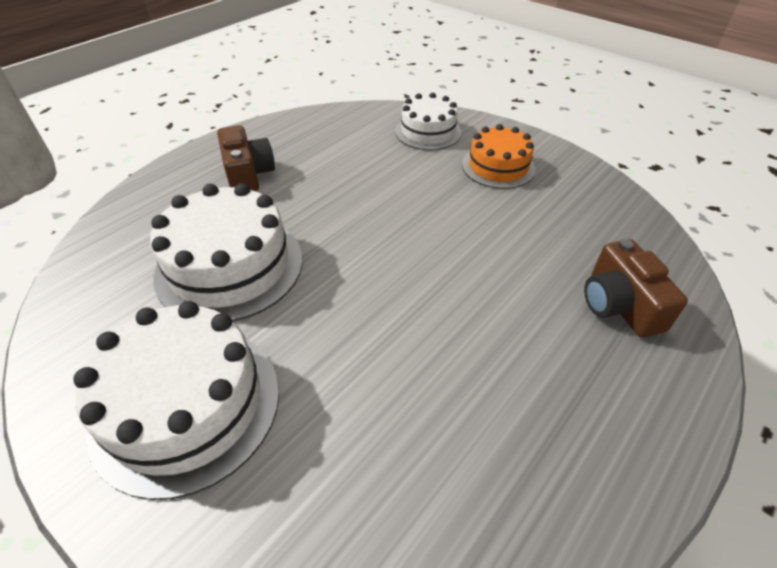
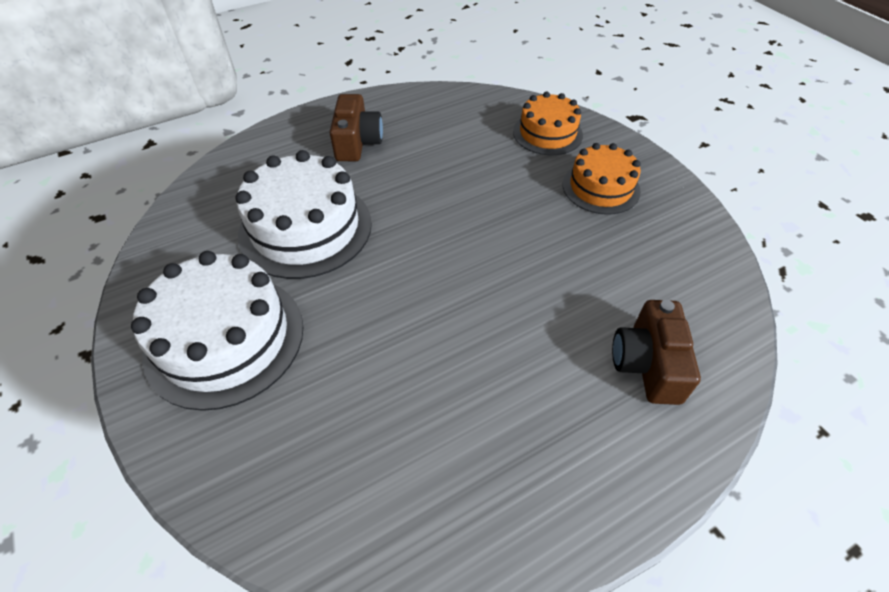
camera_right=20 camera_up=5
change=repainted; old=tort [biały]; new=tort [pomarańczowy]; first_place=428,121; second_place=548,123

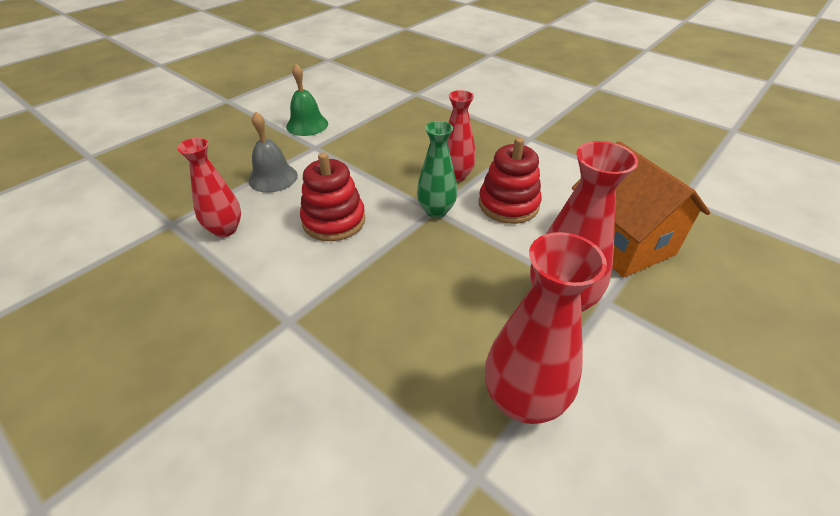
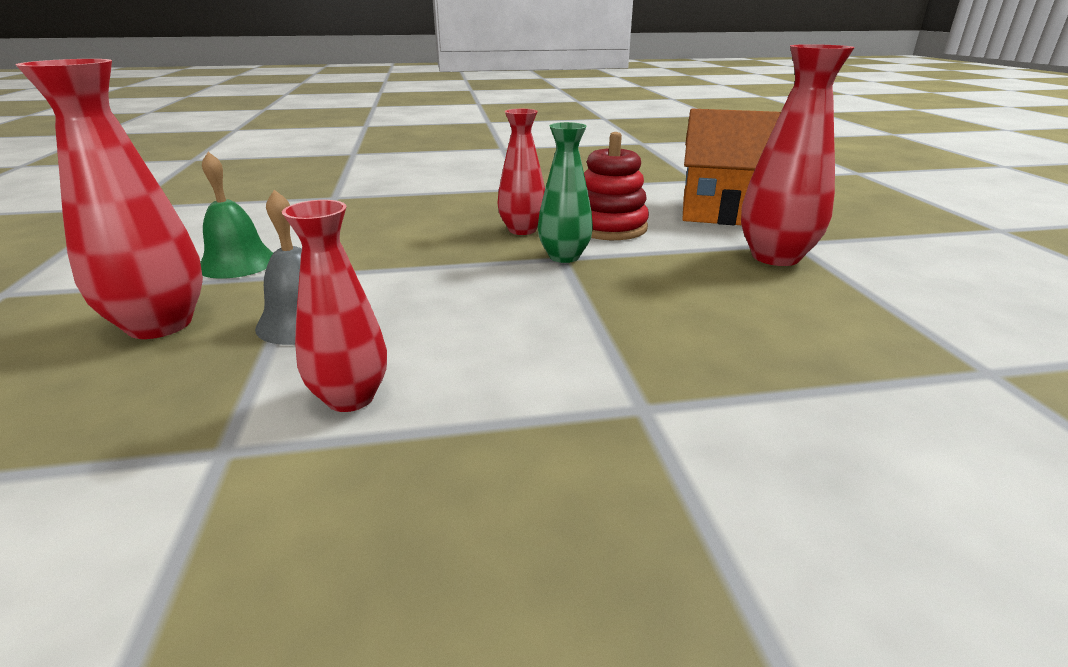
camera_right=-50 camera_up=-15
change=gone; old=zabawka nakładanka [czerwony]; first_place=332,196
change=shifted; old=wazon [czerwony]; first_place=546,328; second_place=109,199

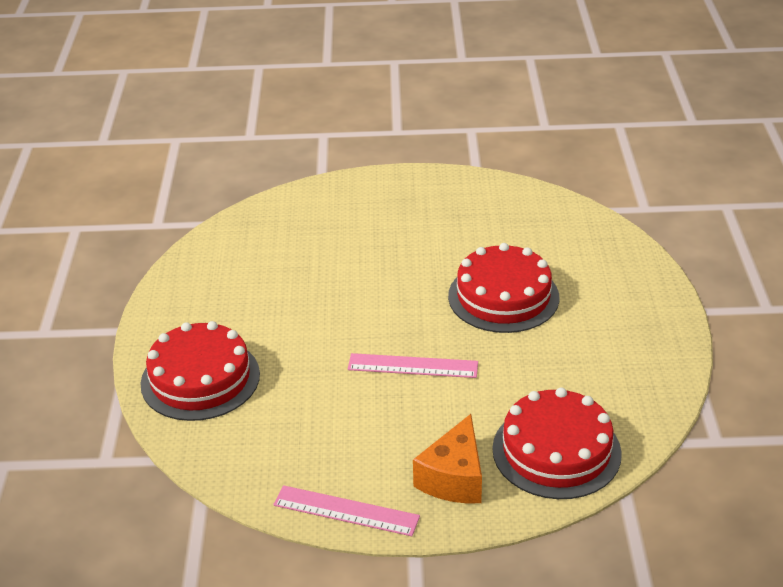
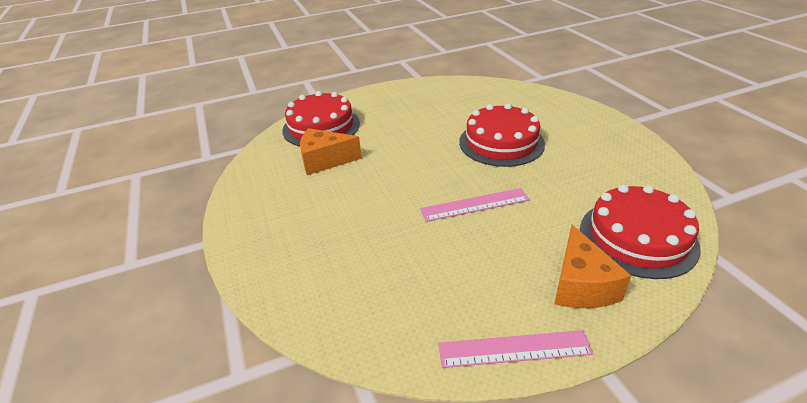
camera_right=-20 camera_up=0
change=shifted; old=tort [czerwony]; first_place=200,371; second_place=321,118
change=new; new=ser [pomarańczowy]; second_place=331,151

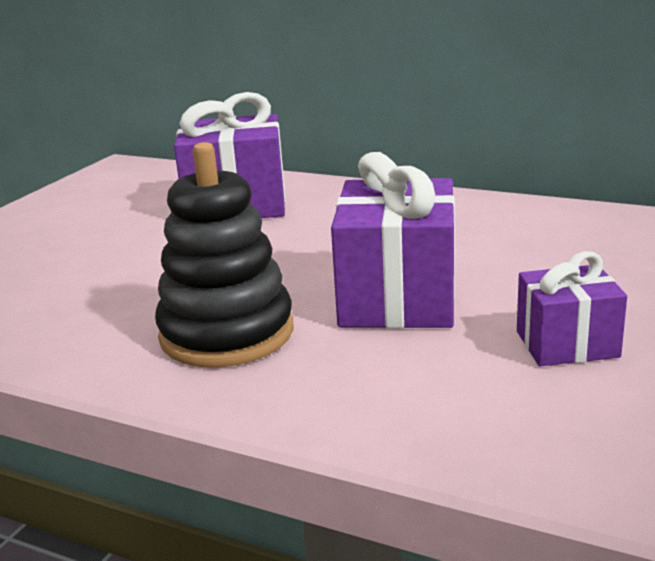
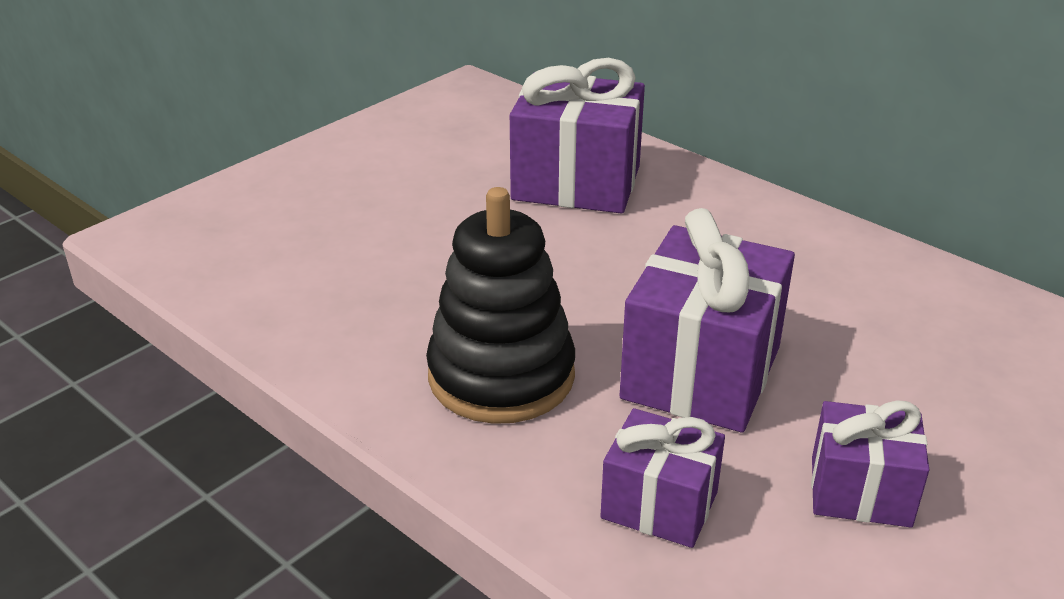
camera_right=15 camera_up=10
change=new; new=prezent [fioletowy]; second_place=662,478

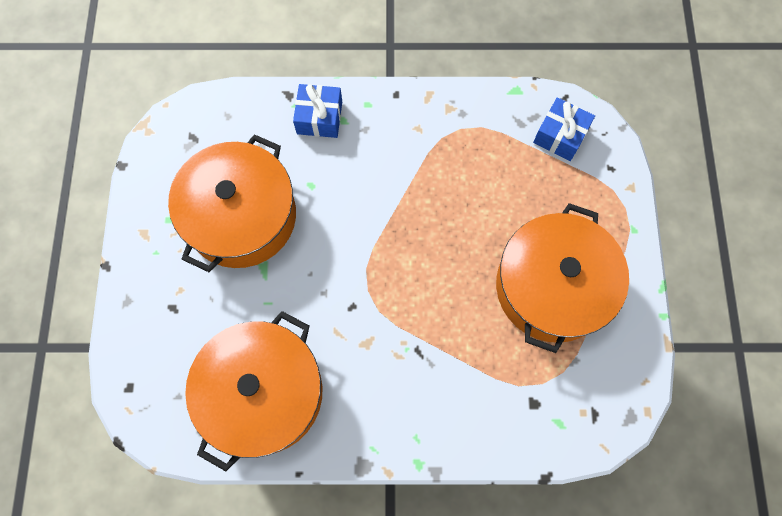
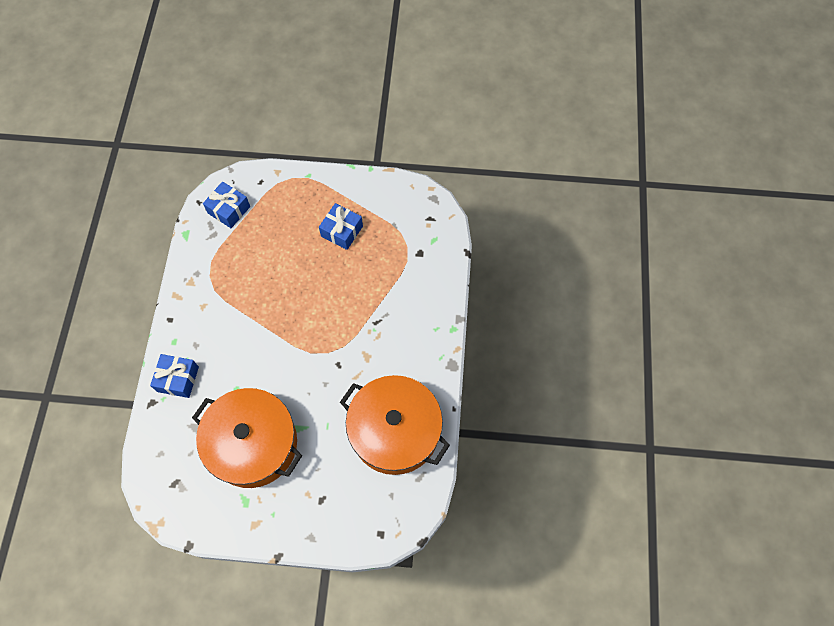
camera_right=-85 camera_up=-5
change=swapped; old=garnek [pomarańczowy]; new=prezent [niebieski]; first_place=562,278; second_place=341,226

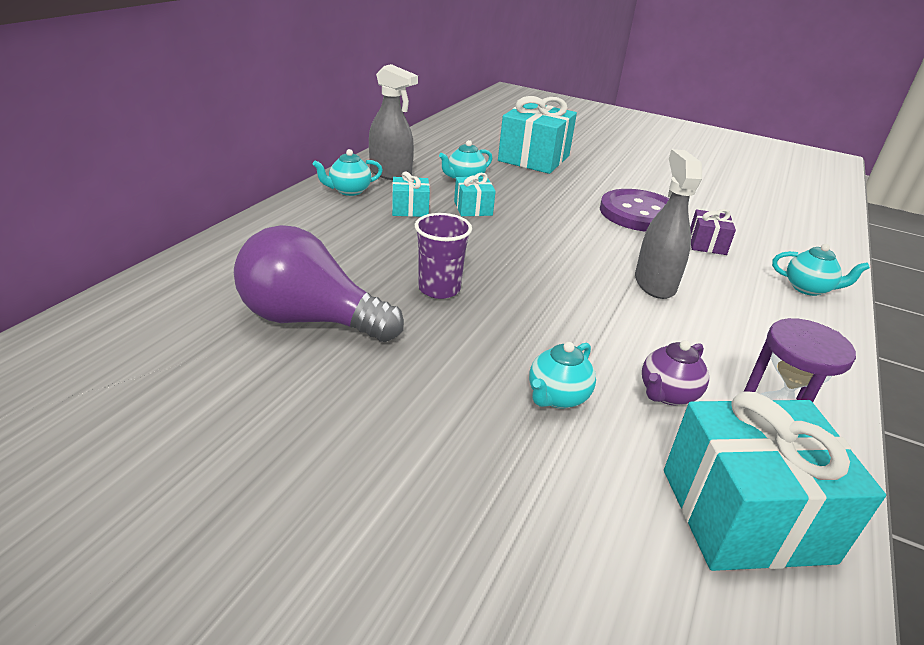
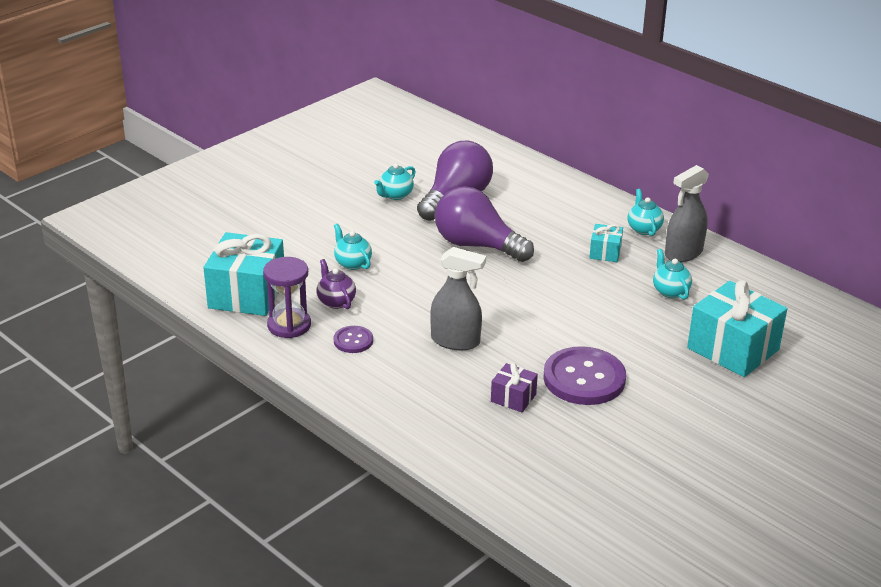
camera_right=110 camera_up=0
change=gone; old=prezent [turkusowy]; first_place=475,194
change=swapped; old=szklanka [fioletowy]; new=żarówka [fioletowy]; first_place=443,256; second_place=484,224
change=shifted; old=imbryk [turkusowy]; first_place=821,270; second_place=395,181
change=new; new=guzik [fioletowy]; second_place=353,339

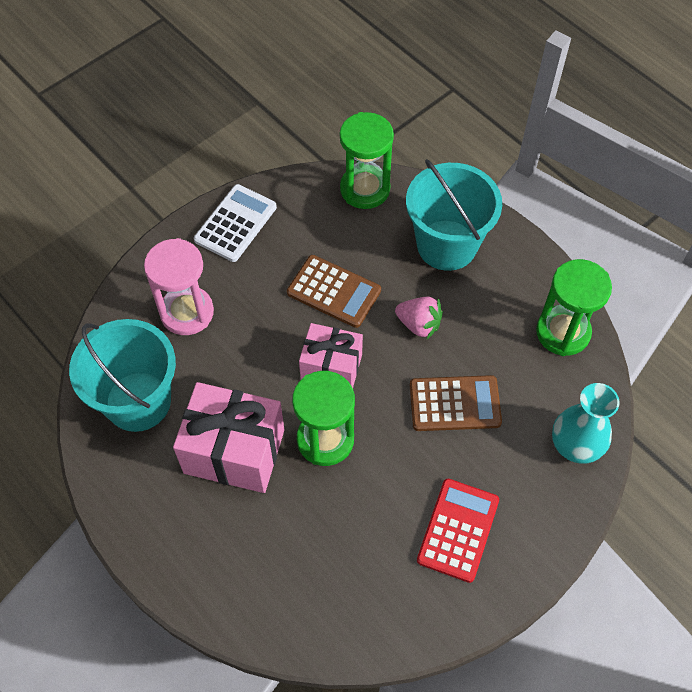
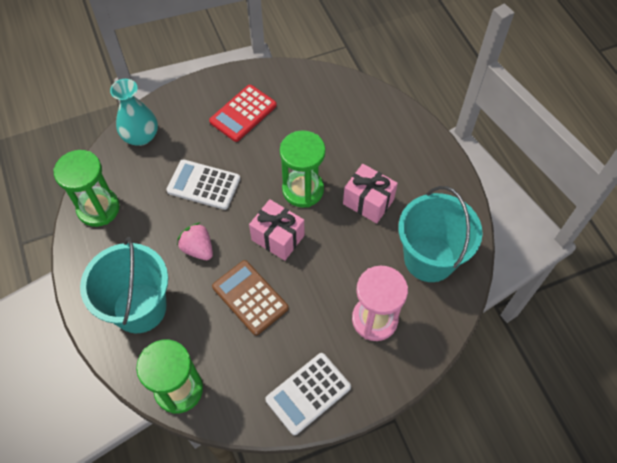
camera_right=-160 camera_up=0
change=repainted; old=kalkulator [brązowy]; new=kalkulator [biały]; first_place=456,403; second_place=203,184
change=scaled; old=prezent [różowy]; first_place=228,437; second_place=370,194; factor=0.65

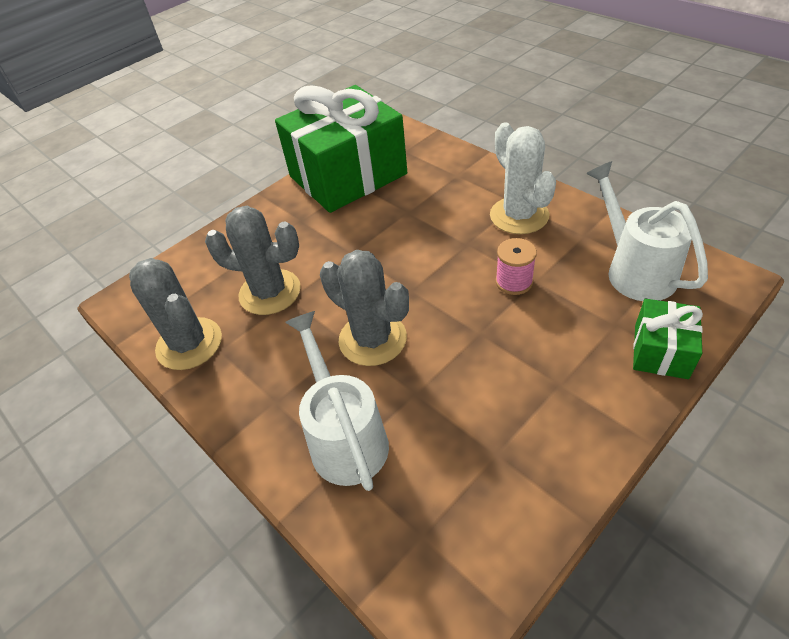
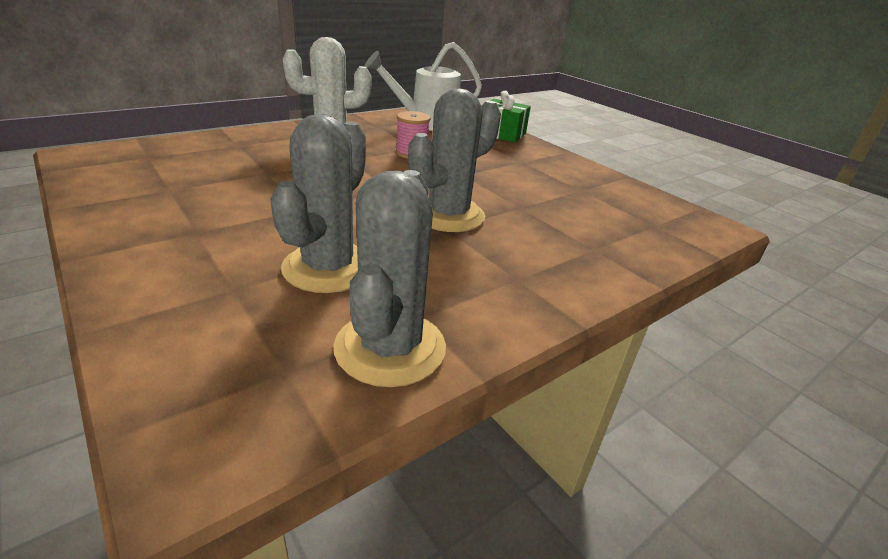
camera_right=-90 camera_up=-15
change=gone; old=prezent [zielony]; first_place=341,149
change=rotated; old=kaktus [szary]; first_place=175,314; second_place=390,278; degrees=-45
change=gone; old=konewka [biały]; first_place=337,401

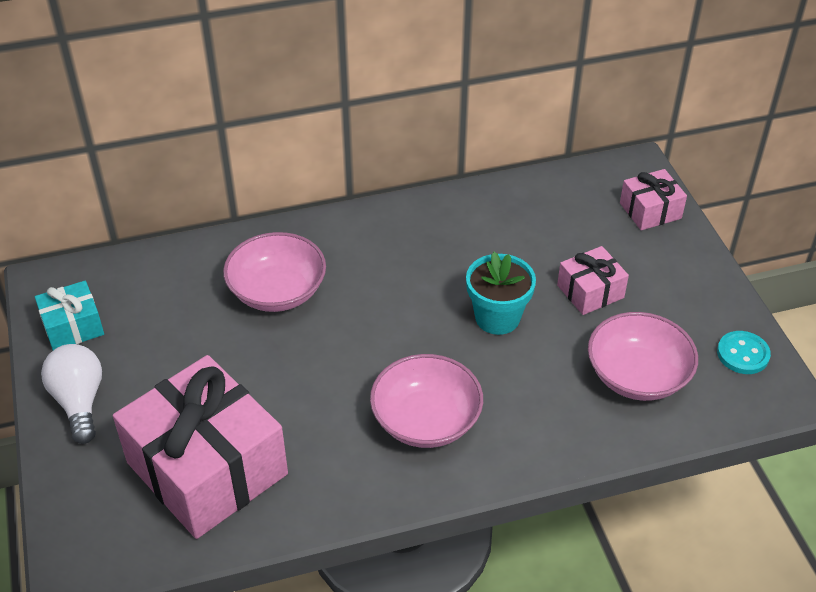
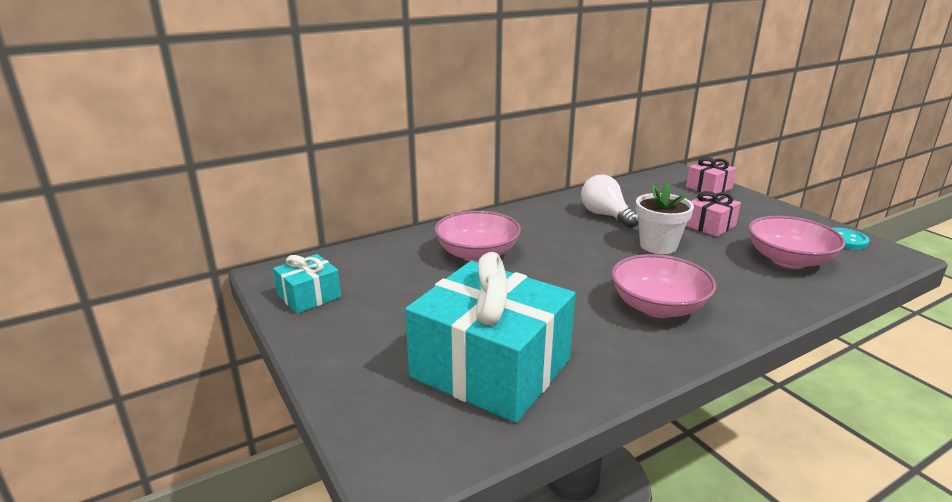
camera_right=-15 camera_up=-20
change=repainted; old=doniczka [turkusowy]; new=doniczka [biały]; first_place=501,293; second_place=664,218
change=shifted; old=żarówka [biały]; first_place=71,394; second_place=609,201
change=repainted; old=prezent [różowy]; new=prezent [turkusowy]; first_place=200,447; second_place=490,337

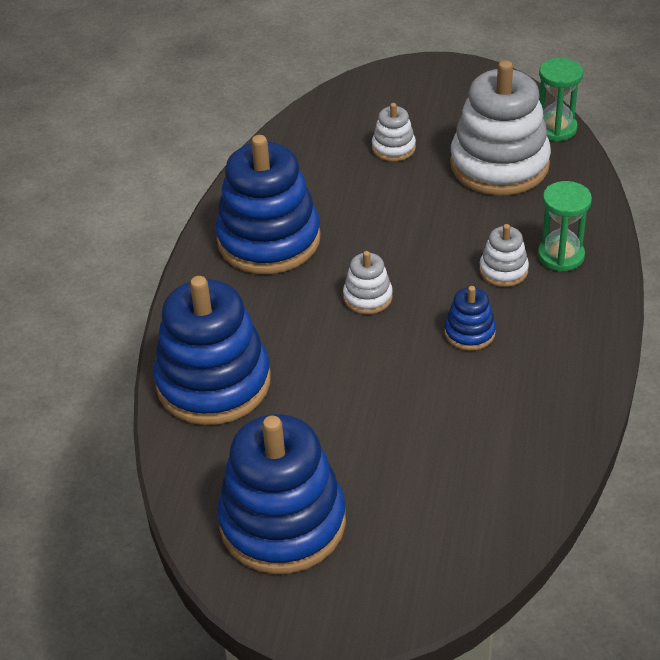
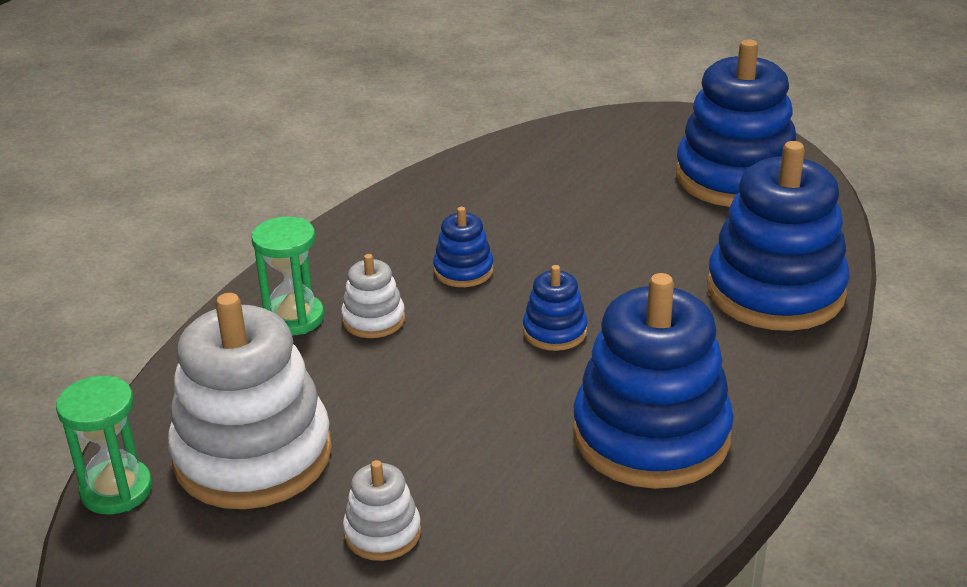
camera_right=-160 camera_up=-10
change=repainted; old=zabawka nakładanka [biały]; new=zabawka nakładanka [niebieski]; first_place=368,282; second_place=555,308

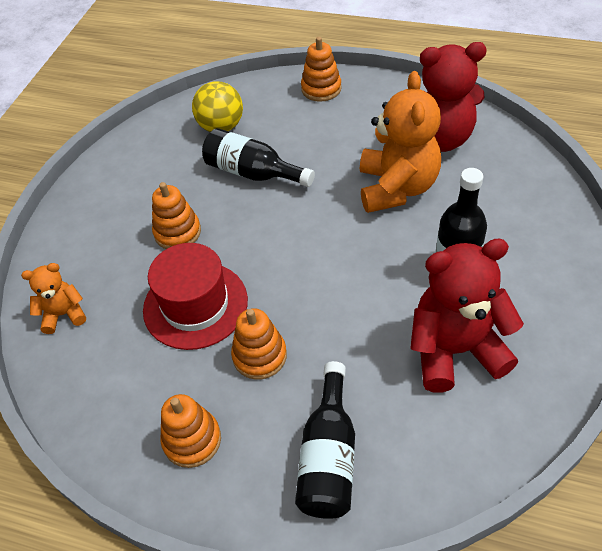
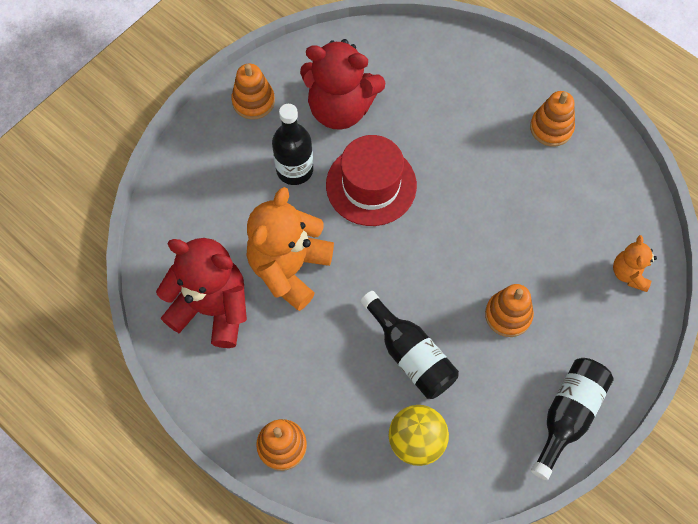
camera_right=-160 camera_up=15
change=shifted; old=kapelusz [czerwony]; first_place=195,296; second_place=371,180
change=rotated; old=miś [pomarańczowy]; first_place=53,298; second_place=635,263; degrees=90
change=shifted; old=zabawka nakładanka [pomarańczowy]; first_place=259,344; second_place=253,92
change=shifted; old=butelka [czarny]; first_place=325,440; second_place=572,419

